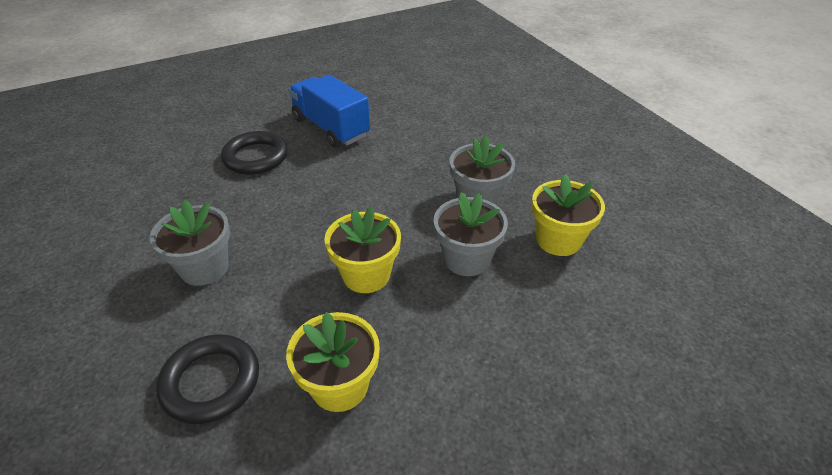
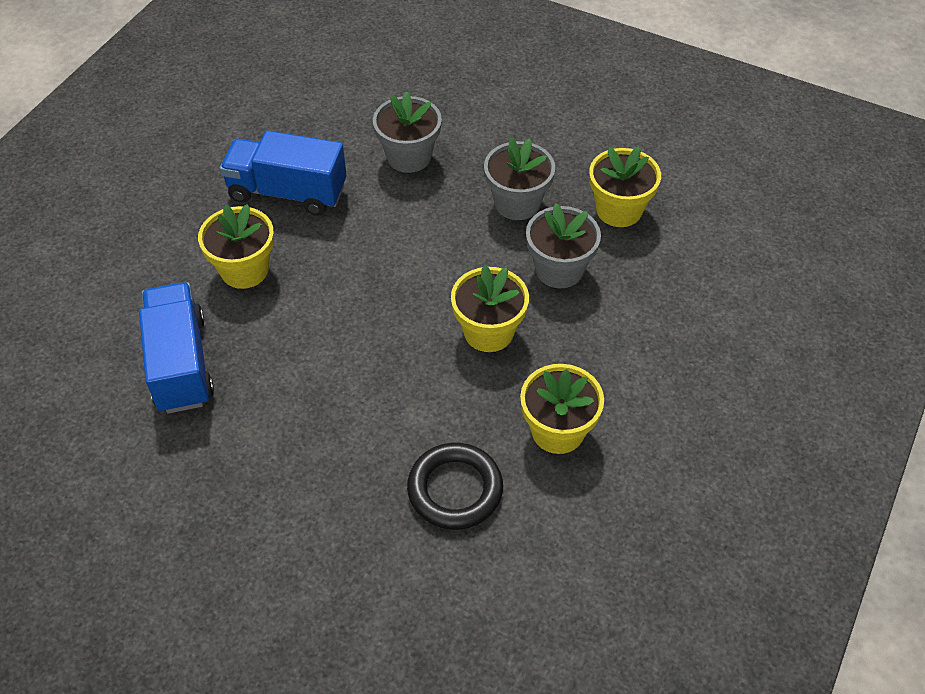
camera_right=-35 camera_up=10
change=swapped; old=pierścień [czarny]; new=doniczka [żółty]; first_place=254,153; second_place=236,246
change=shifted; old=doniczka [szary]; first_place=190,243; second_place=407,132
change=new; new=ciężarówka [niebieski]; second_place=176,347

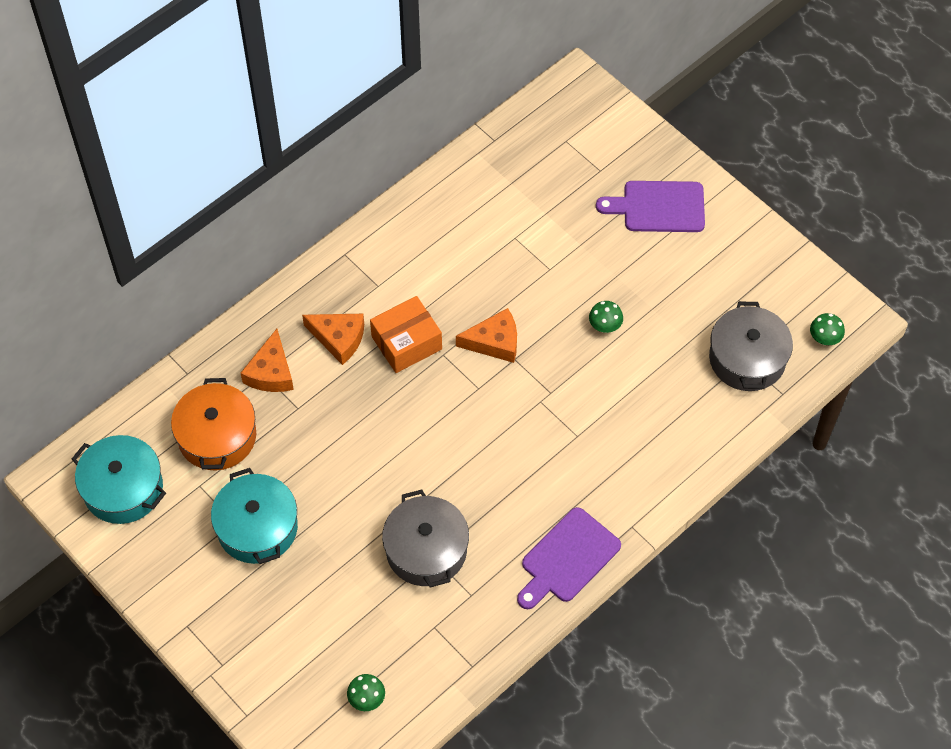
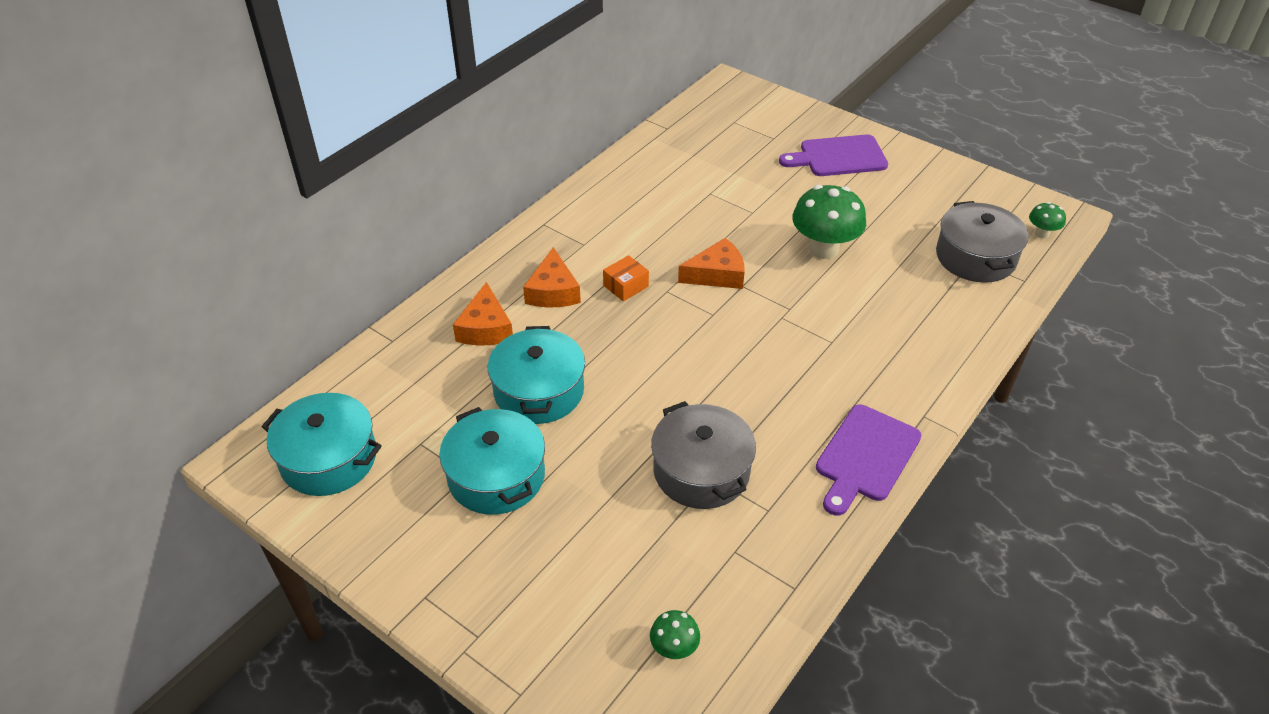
camera_right=-10 camera_up=-15
change=scaled; old=pudełko [pomarańczowy]; first_place=406,334; second_place=626,278; factor=0.59
change=scaled; old=grzyb [zielony]; first_place=606,317; second_place=829,222; factor=2.03
change=rotated; old=ser [pomarańczowy]; first_place=333,339; second_place=552,277; degrees=75
change=gone; old=garnek [pomarańczowy]; first_place=213,424
change=new; new=garnek [turkusowy]; second_place=536,375

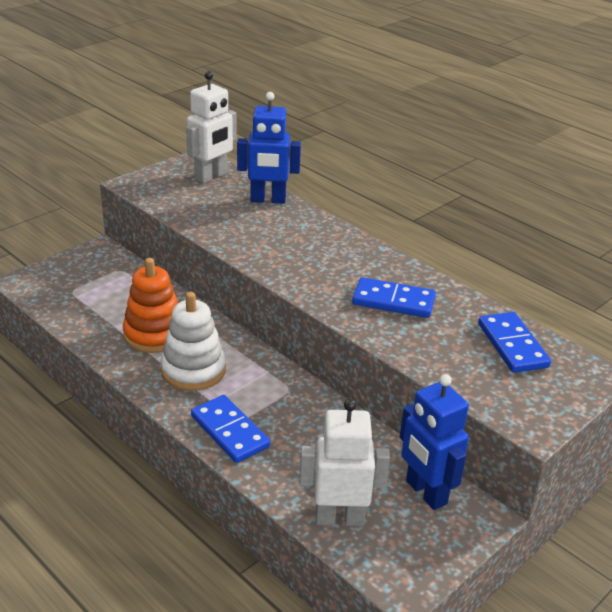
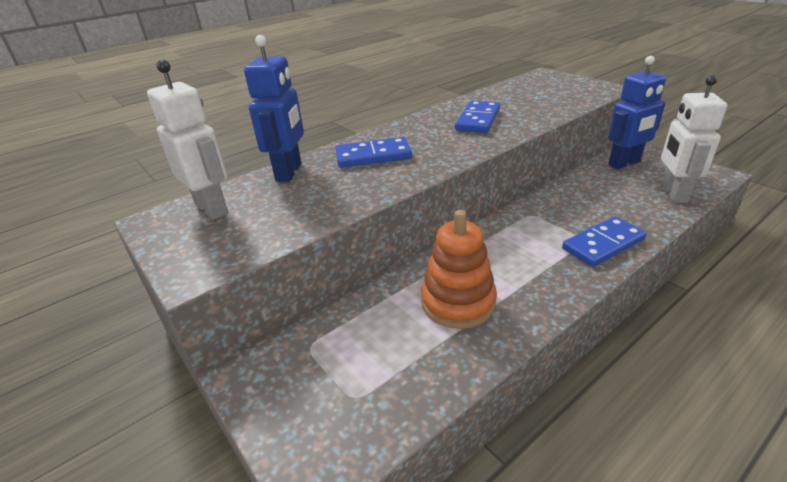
camera_right=-80 camera_up=0
change=gone; old=zabawka nakładanka [biały]; first_place=193,341
change=shifted; old=kostka domina [niebieski]; first_place=514,342; second_place=374,152

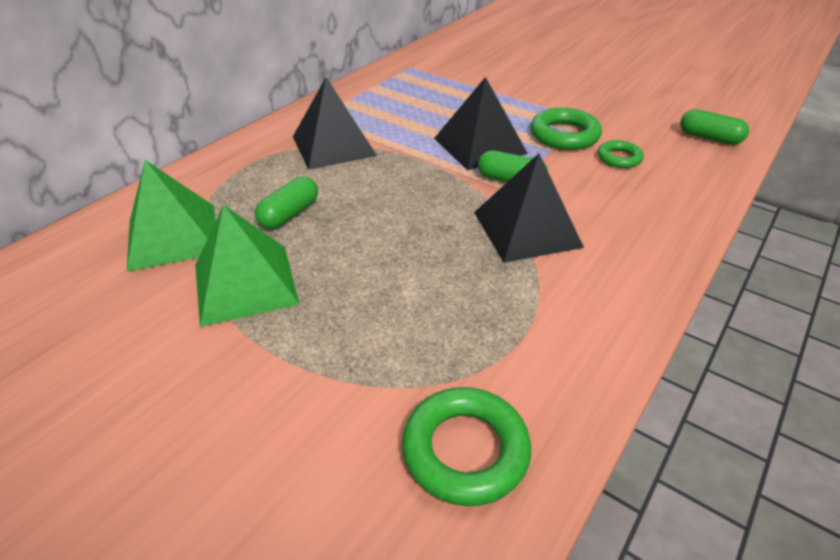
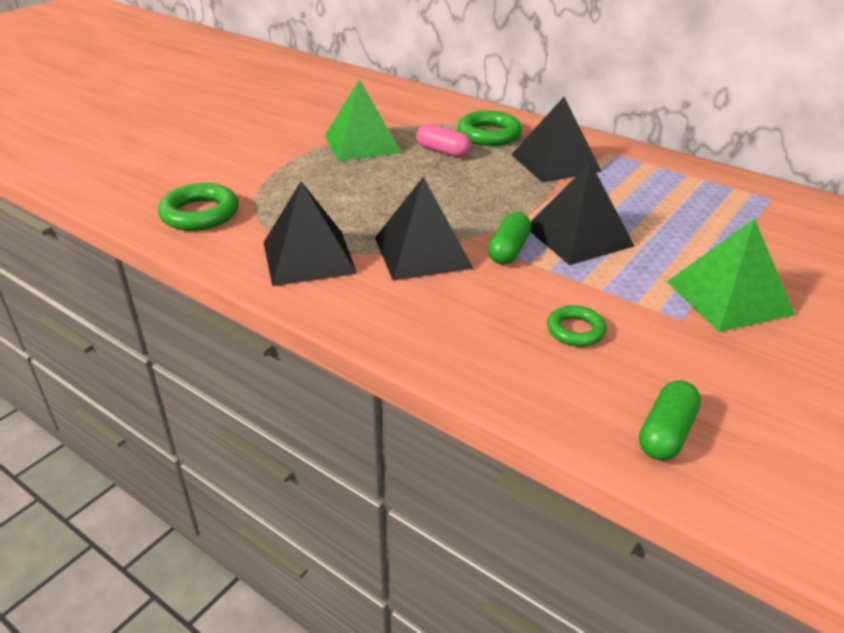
camera_right=90 camera_up=-5
change=shifted; old=pierścień [zielony]; first_place=566,129; second_place=490,128
change=shifted; old=piramida [zielony]; first_place=171,216; second_place=731,275
change=repainted; old=kapsułka [zielony]; new=kapsułka [różowy]; first_place=286,202; second_place=443,141
change=new; new=piramida [czarny]; second_place=310,234

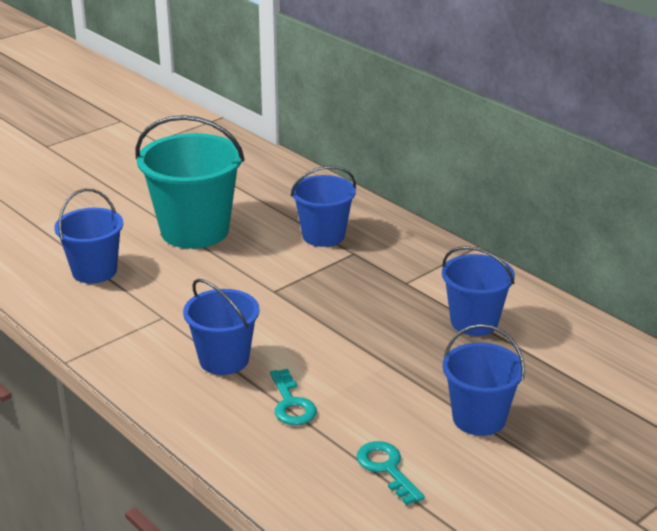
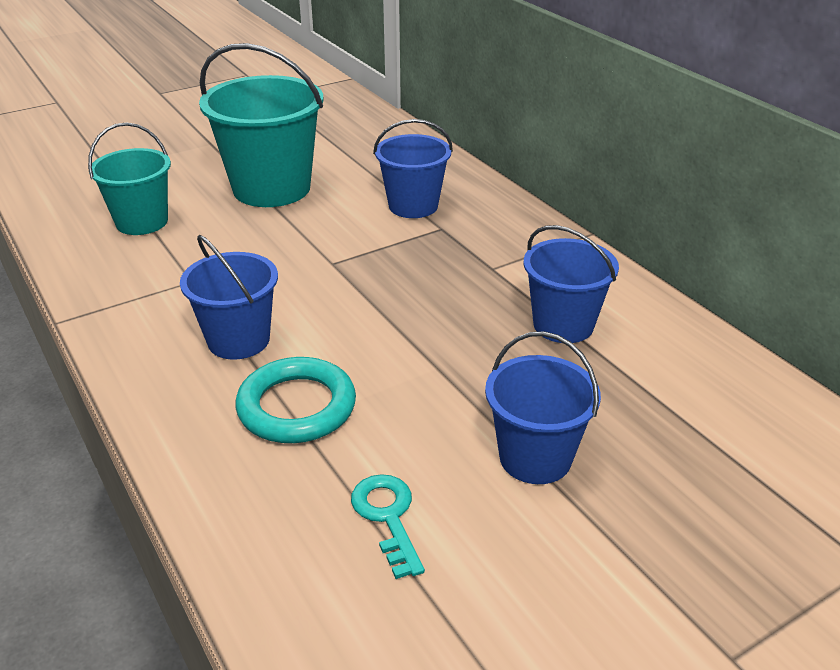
camera_right=10 camera_up=5
change=repainted; old=wiadro [niebieski]; new=wiadro [turkusowy]; first_place=88,236; second_place=129,179
change=swapped; old=klucz [turkusowy]; new=pierścień [turkusowy]; first_place=293,397; second_place=296,400

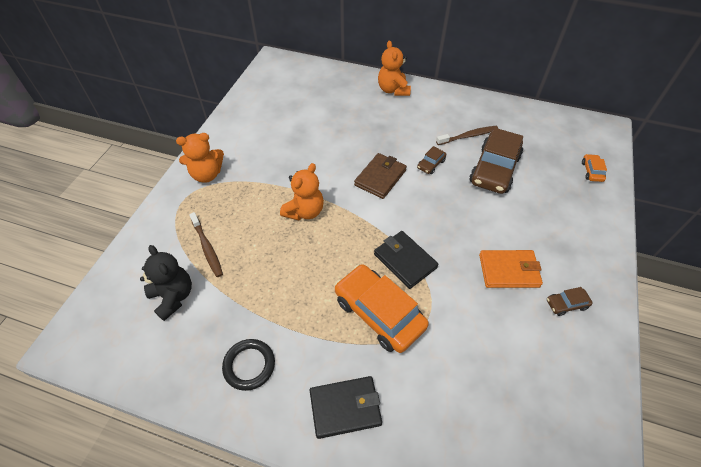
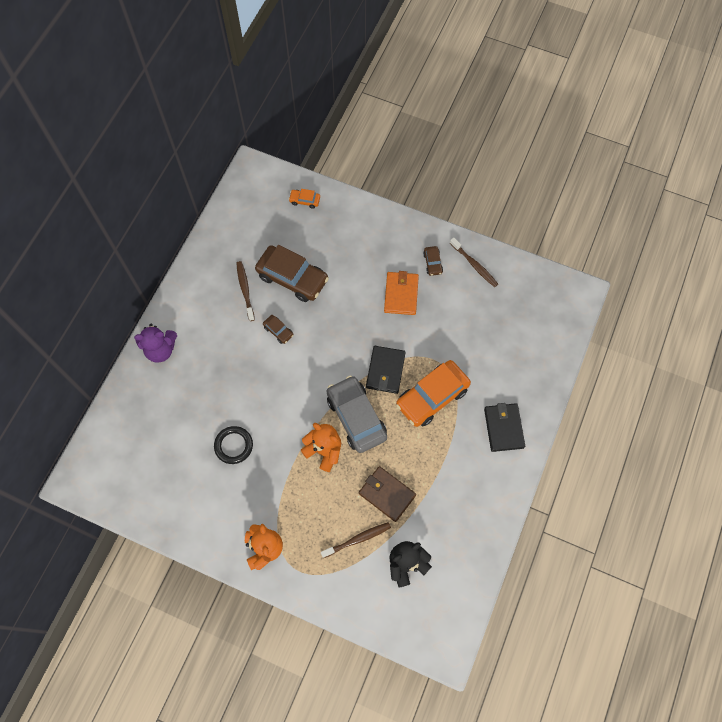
camera_right=-85 camera_up=15
change=repainted; old=miś [pomarańczowy]; new=miś [fioletowy]; first_place=394,68; second_place=155,343
change=shifted; old=portfel [brązowy]; first_place=380,176; second_place=387,494
change=rotated; old=portfel [czarny]; first_place=406,260; second_place=386,370; degrees=-45
change=shifted; old=pierścień [czarny]; first_place=248,365; second_place=233,445
change=new; new=szczoteczka do zębów [brązowy]; second_place=474,262
change=new; new=samochód [szary]; second_place=357,414

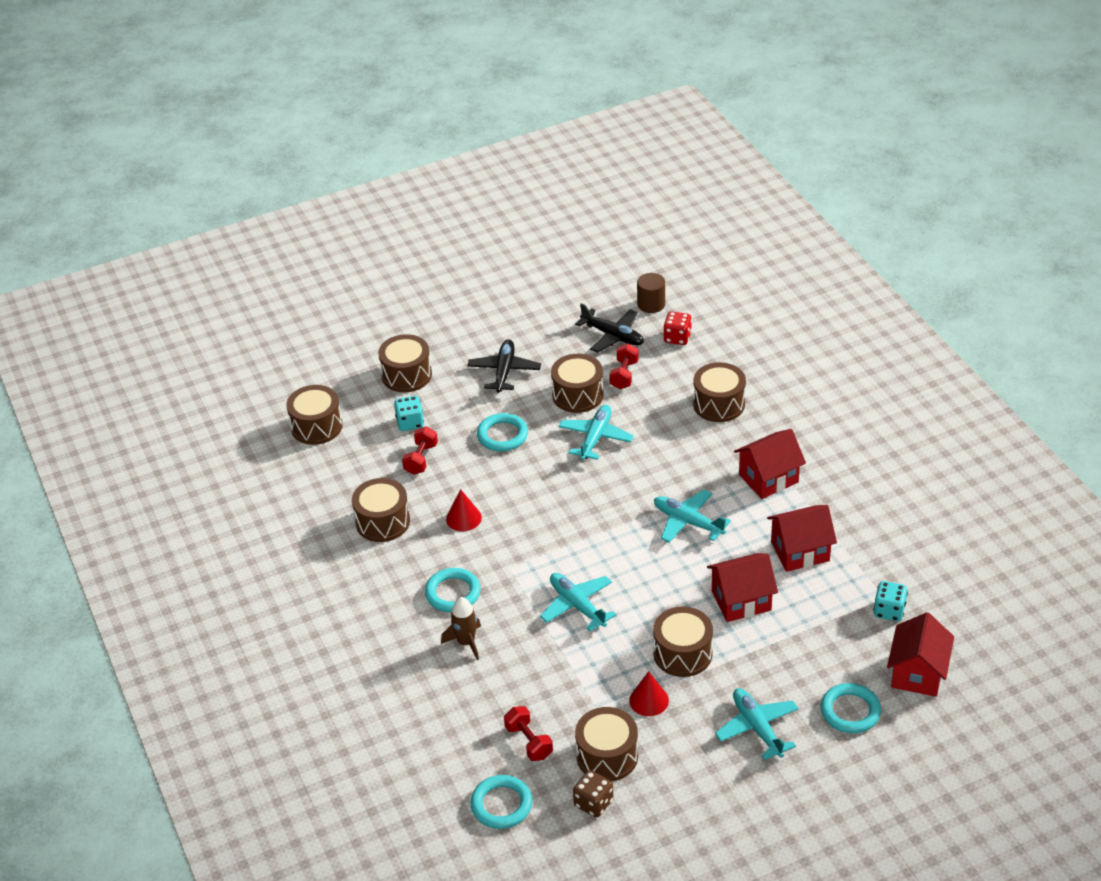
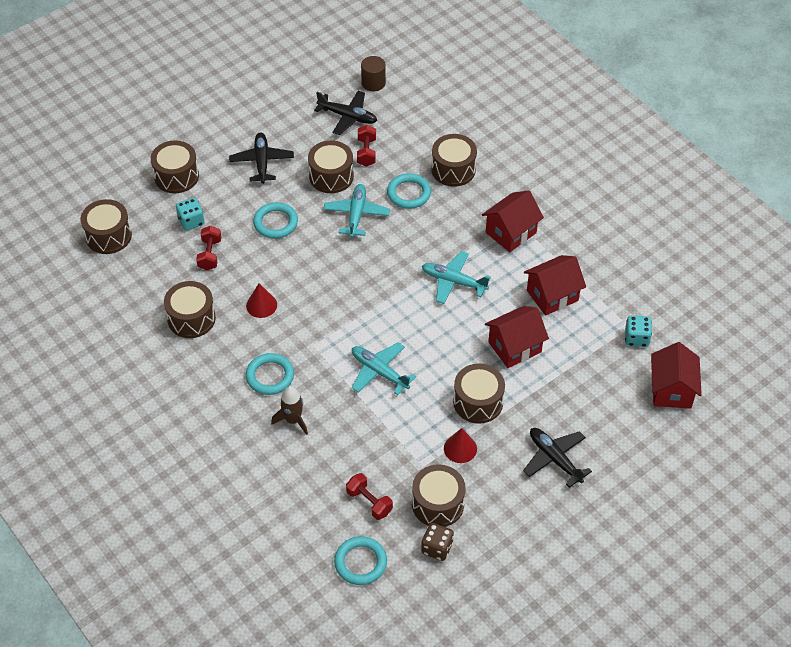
camera_right=-15 camera_up=10
change=gone; old=kostka do gry [czerwony]; first_place=677,328
change=shifted; old=pierścień [turkusowy]; first_place=851,708; second_place=409,191
change=repainted; old=samolot [turkusowy]; new=samolot [czarny]; first_place=757,724; second_place=557,458

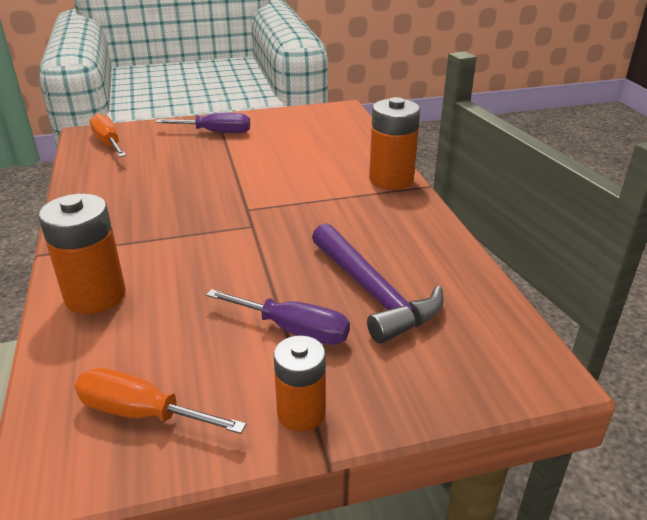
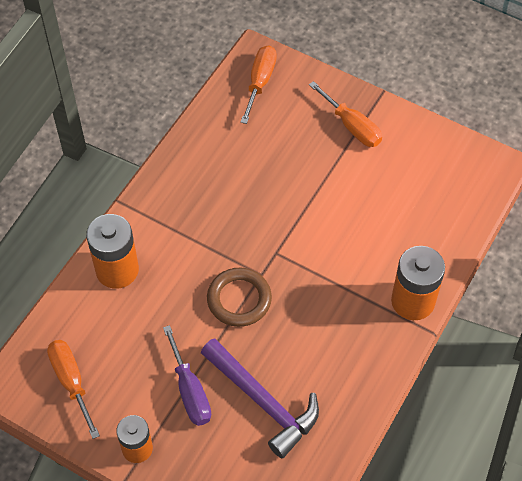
camera_right=45 camera_up=25
change=repainted; old=śrubokręt [fioletowy]; new=śrubokręt [pomarańczowy]; first_place=202,123; second_place=345,114
change=rotated; old=młotek [fioletowy]; first_place=377,283; second_place=260,398; degrees=-60
change=new; new=pierścień [brązowy]; second_place=239,297

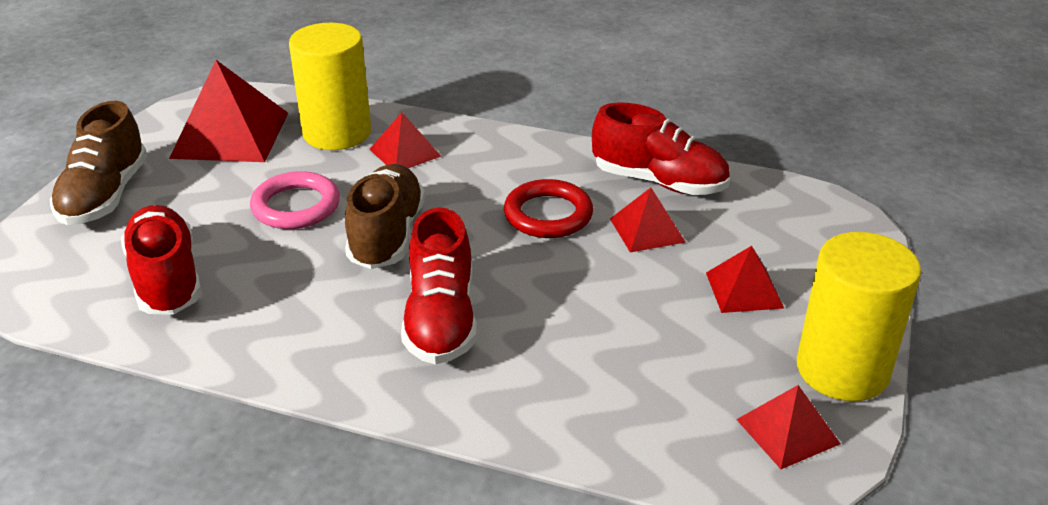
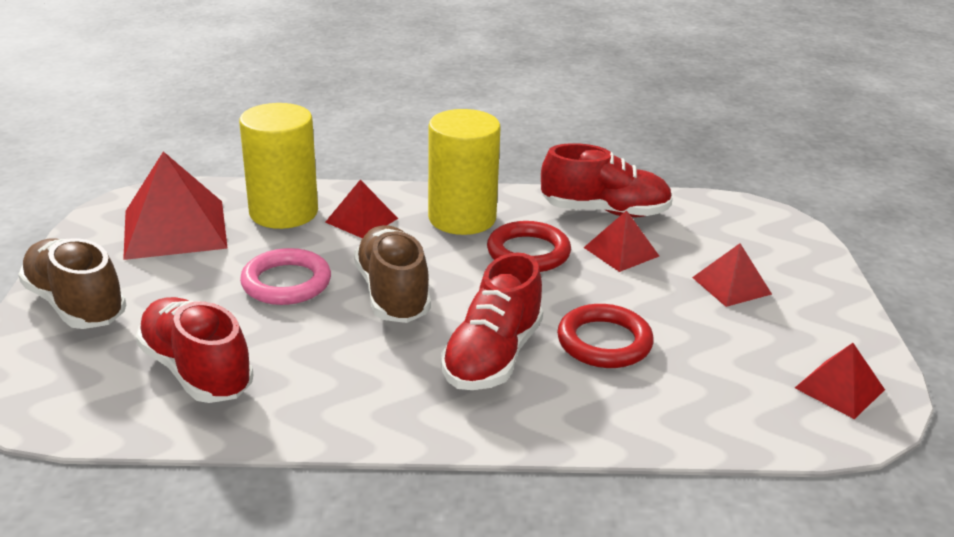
camera_right=-20 camera_up=-5
change=rotated; old=but [brązowy]; first_place=98,163; second_place=72,283; degrees=150
change=rotated; old=but [czerwony]; first_place=439,286; second_place=492,321; degrees=45
change=shifted; old=walec [żółty]; first_place=859,316; second_place=464,172
change=new; new=pierścień [czerwony]; second_place=605,336

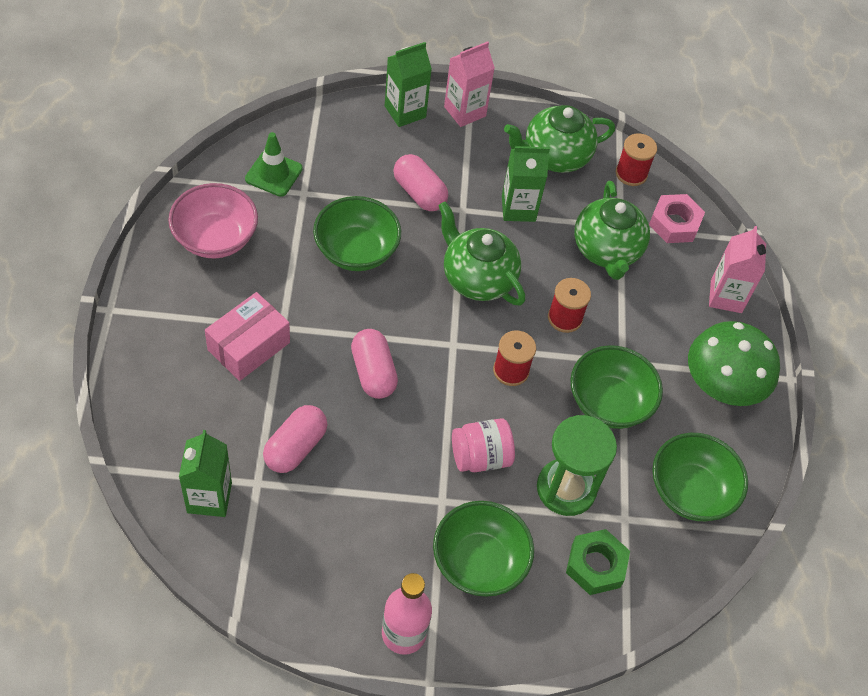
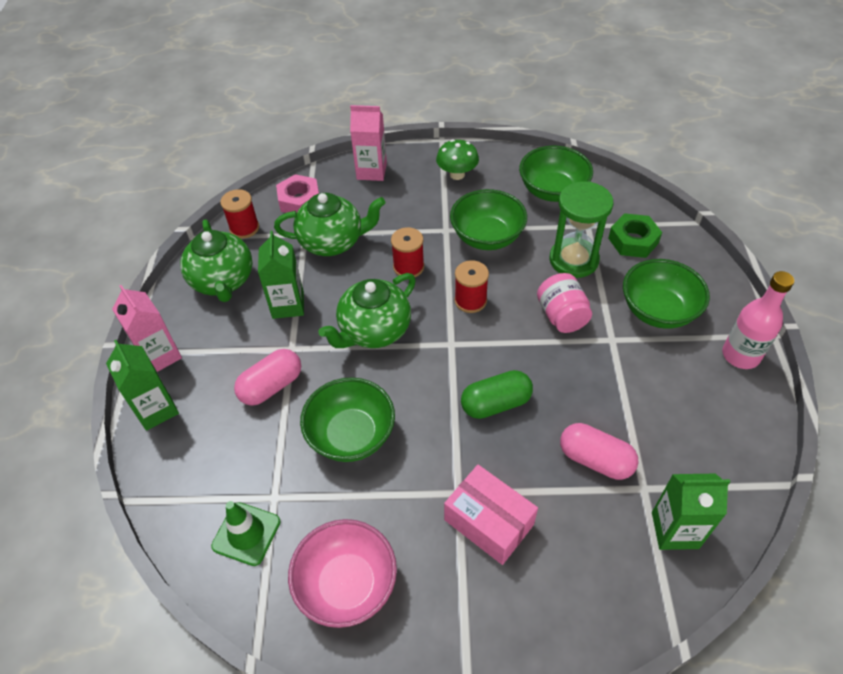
camera_right=-85 camera_up=-5
change=scaled; old=grzyb [zielony]; first_place=734,363; second_place=457,159; factor=0.6
change=repainted; old=kapsułka [różowy]; new=kapsułka [zielony]; first_place=374,364; second_place=497,394

